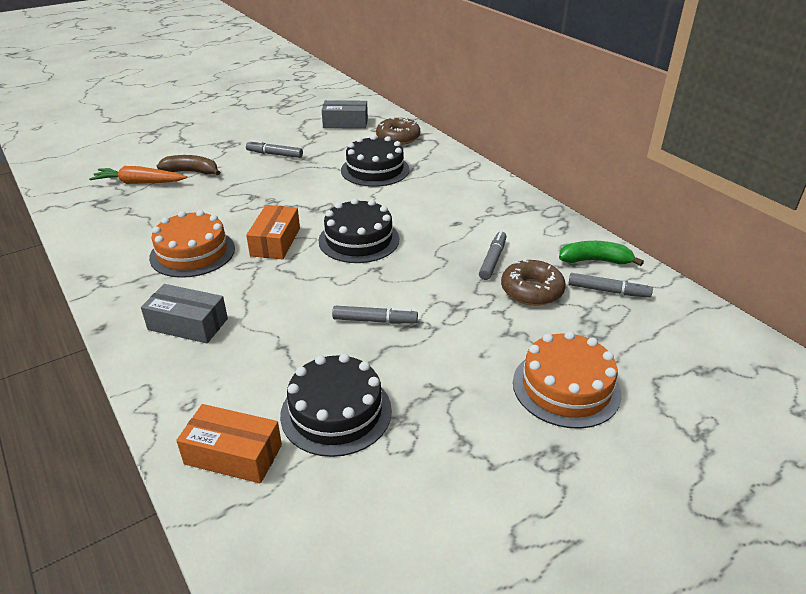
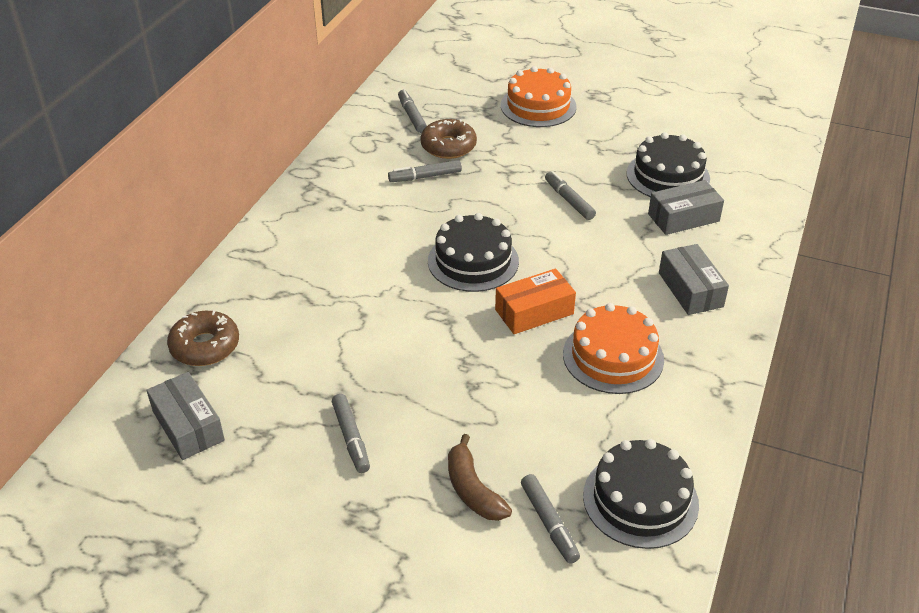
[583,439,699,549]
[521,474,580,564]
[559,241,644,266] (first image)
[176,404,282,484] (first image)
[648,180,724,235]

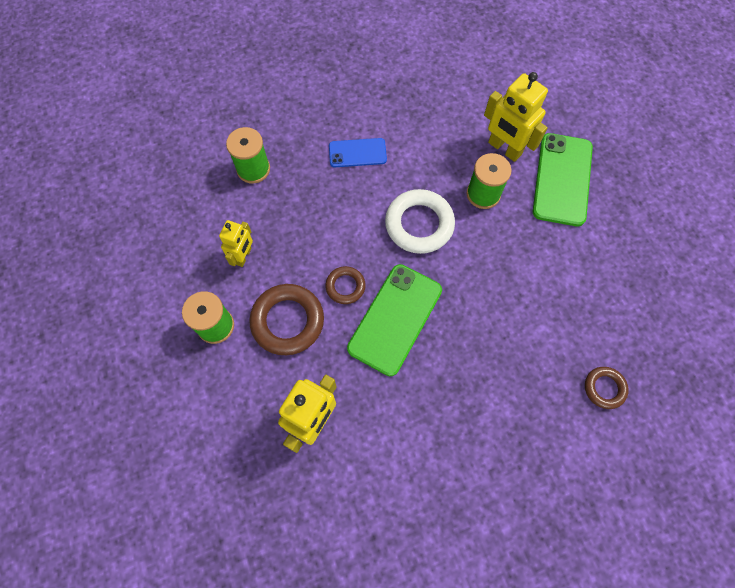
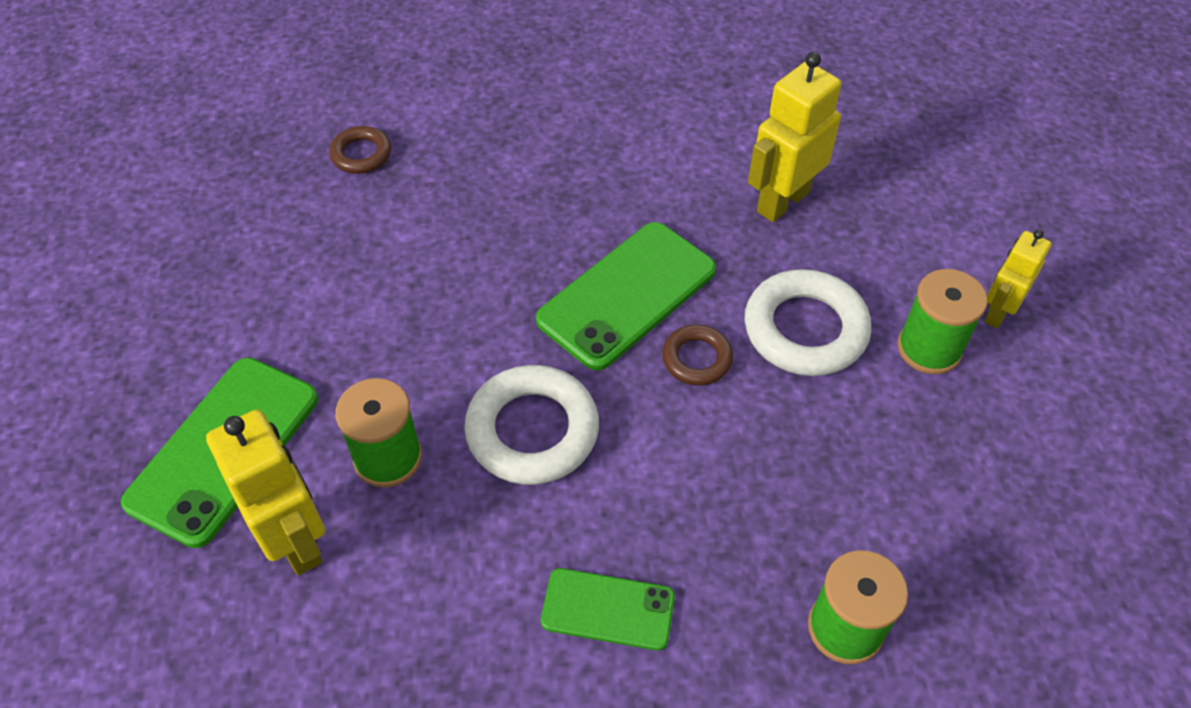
[541,568,675,651]
[984,229,1052,328]
[745,269,871,376]

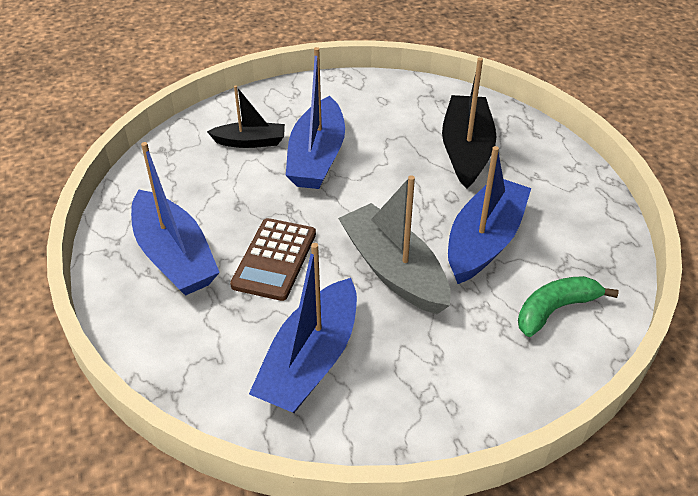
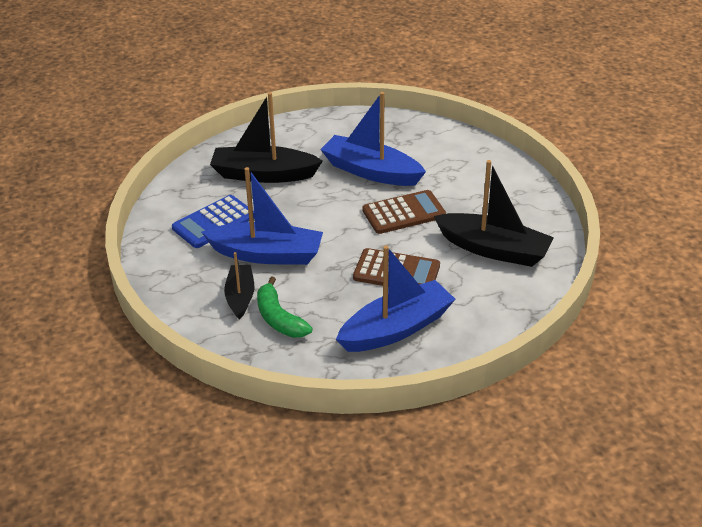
[362,190,446,234]
[434,160,554,267]
[257,277,312,338]
[172,195,255,248]

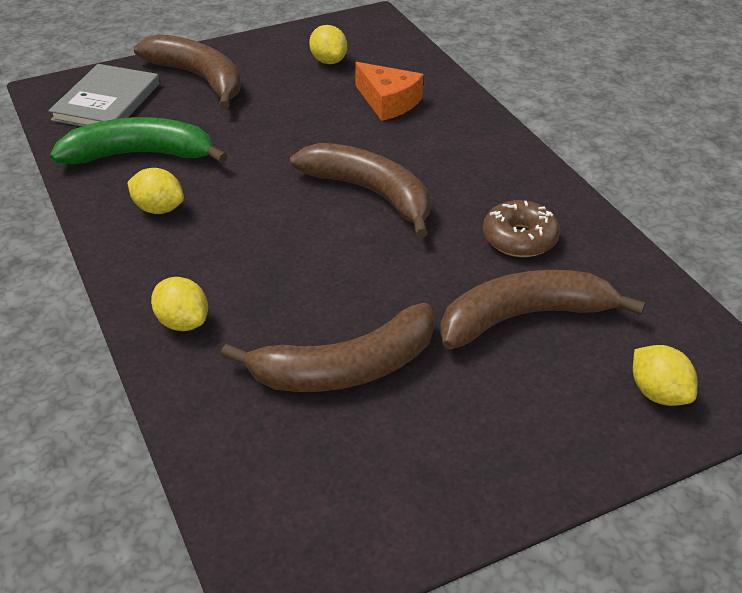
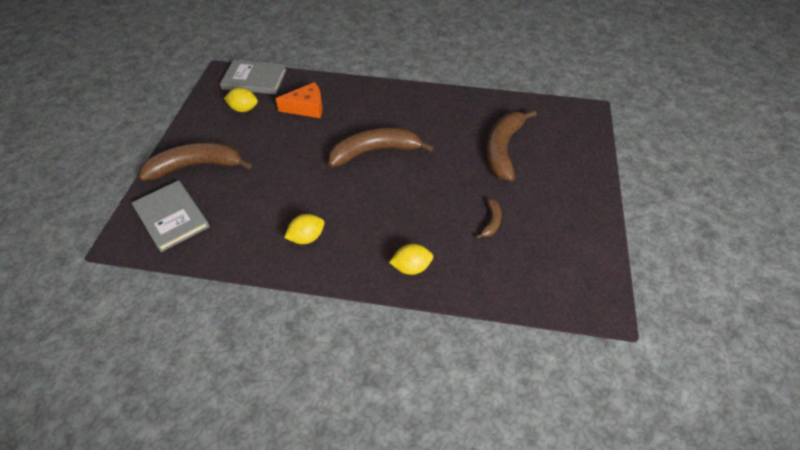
[50,117,227,164] (first image)
[483,200,560,257] (first image)
[476,198,502,239]
[633,345,698,406] (first image)
[220,60,287,94]

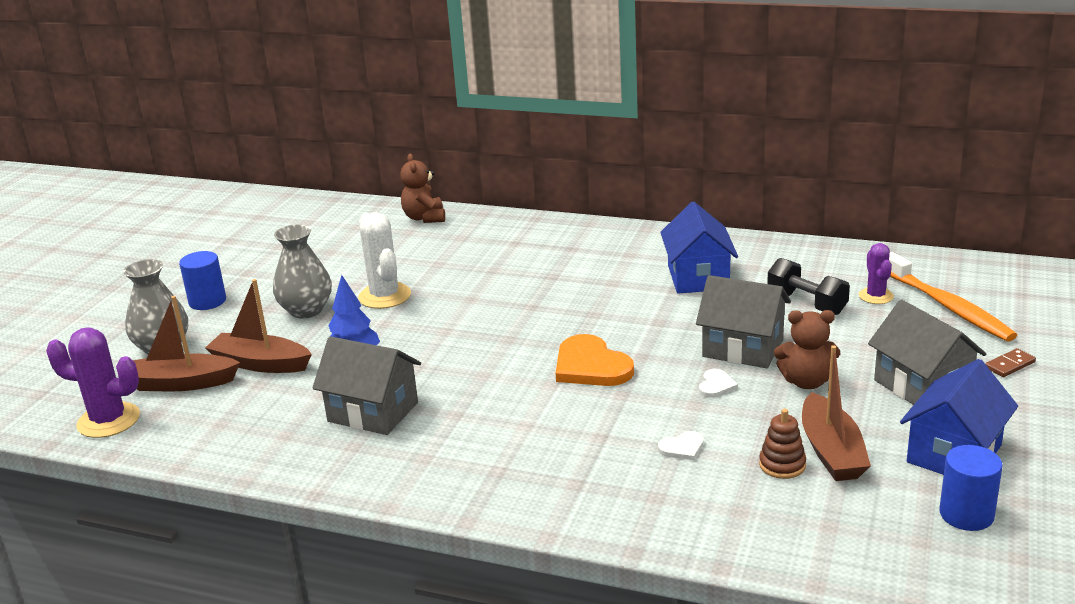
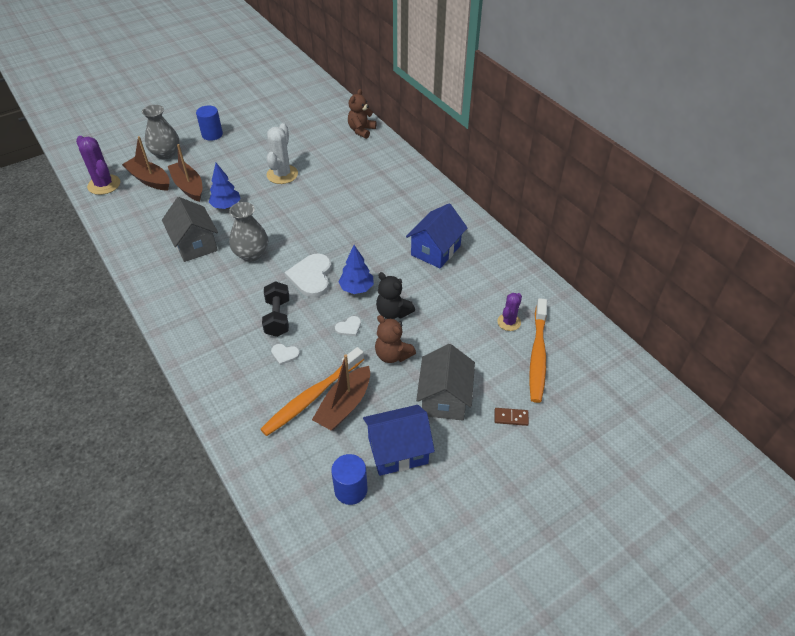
[229,202,268,262]
[262,281,289,337]
[376,272,415,319]
[285,254,332,298]
[260,347,364,436]
[339,245,374,294]

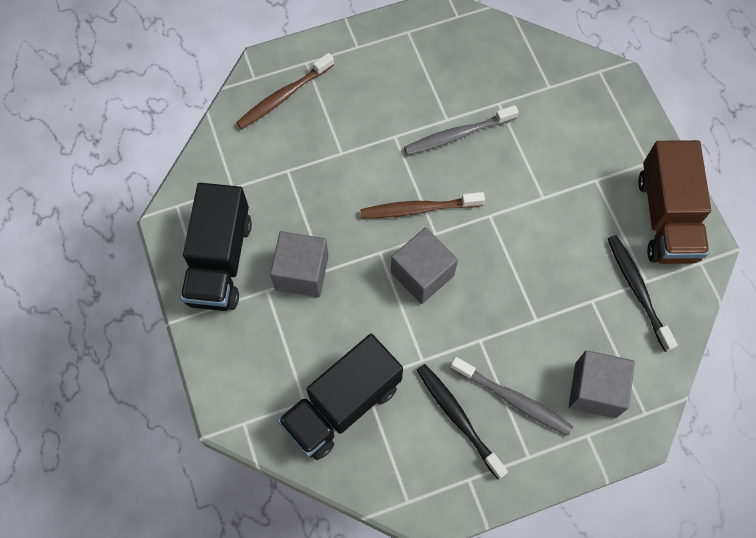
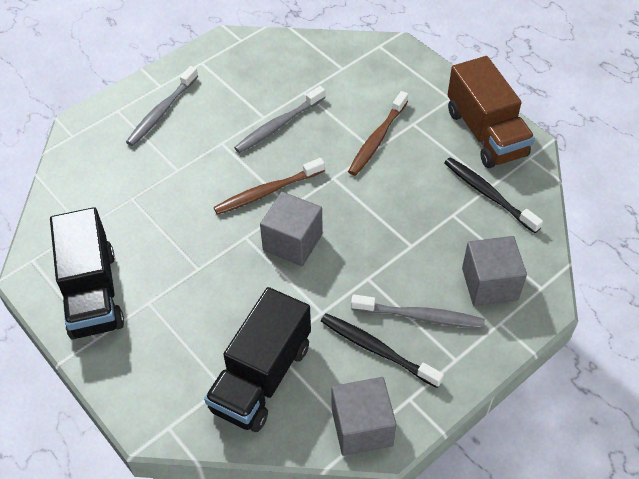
[348,91,408,176]
[332,377,396,456]
[126,66,198,146]

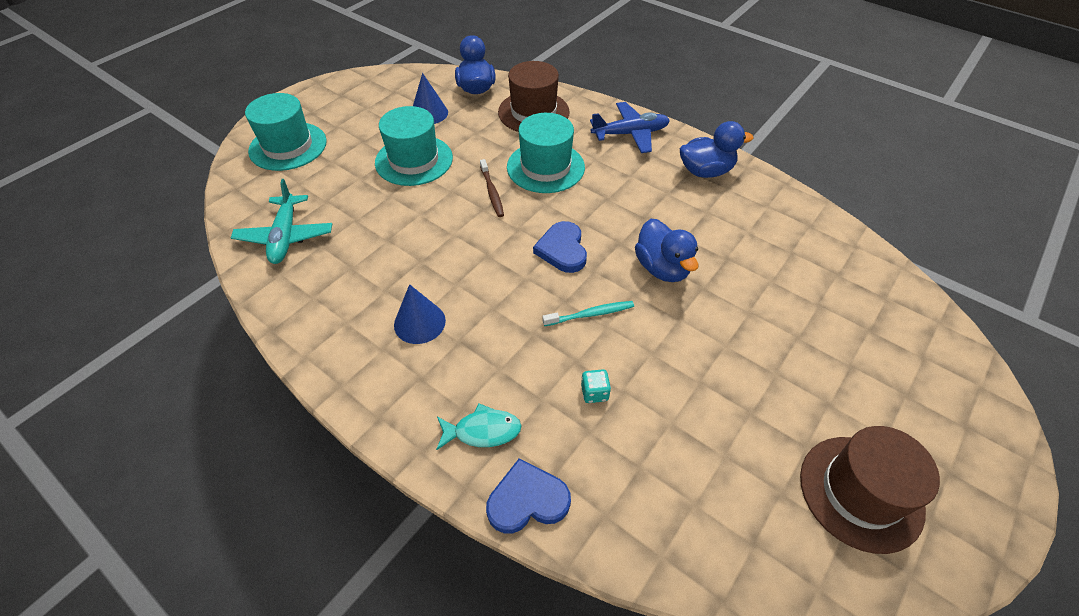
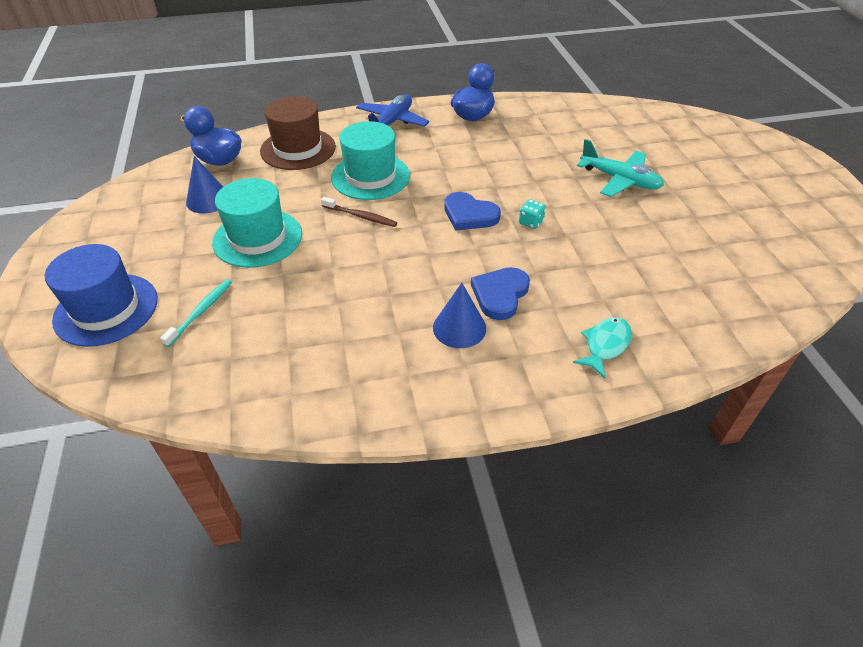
[45,244,158,347]
[577,139,664,197]
[635,219,699,282] (first image)
[160,279,232,347]
[519,199,546,229]
[800,426,940,554] (first image)
[471,267,530,320]

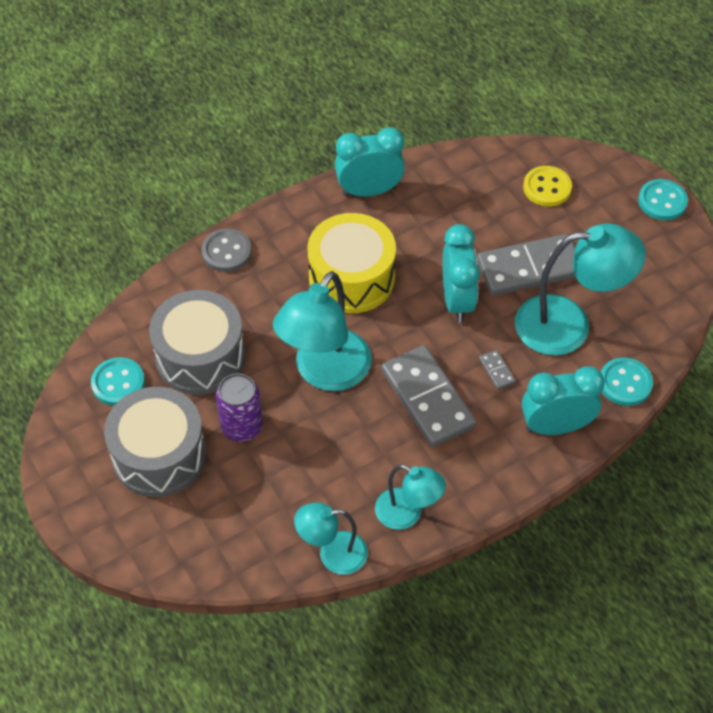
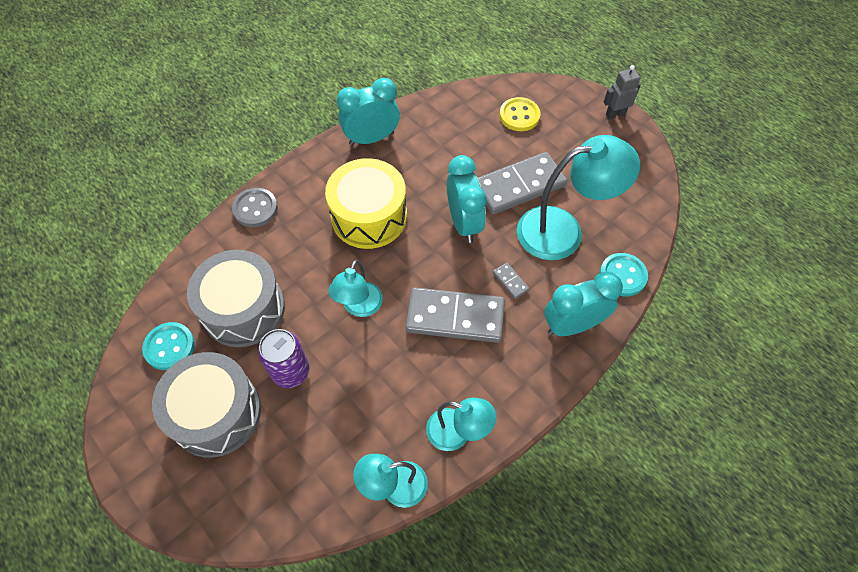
[604,65,641,119]
[328,260,383,317]
[406,287,505,343]

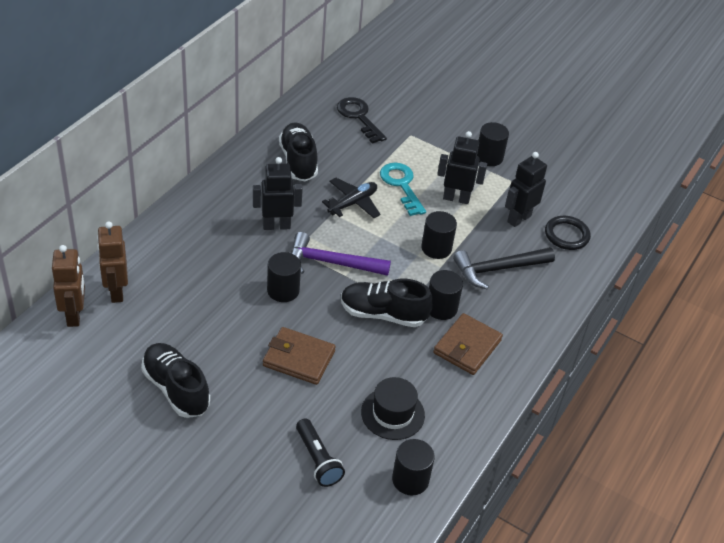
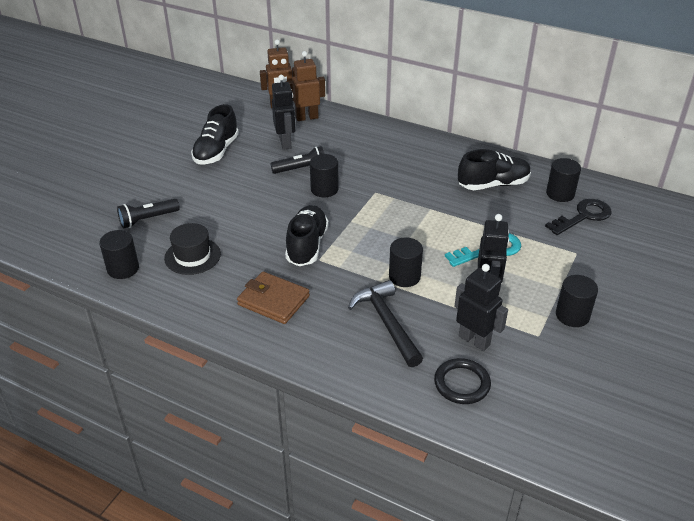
[272,75,296,150]
[322,177,380,218] (first image)
[290,232,391,276] (first image)
[546,158,581,202]
[263,327,336,385] (first image)
[191,104,239,164]
[270,146,324,174]

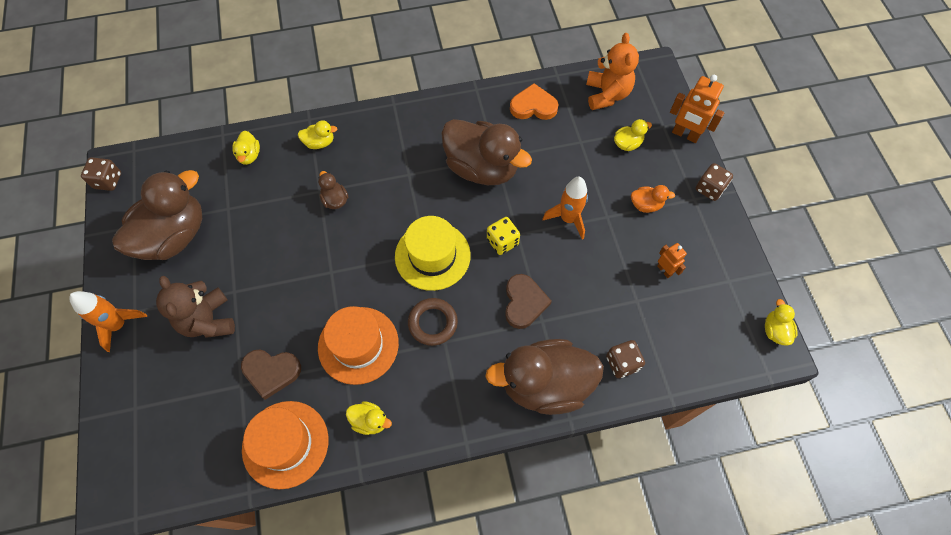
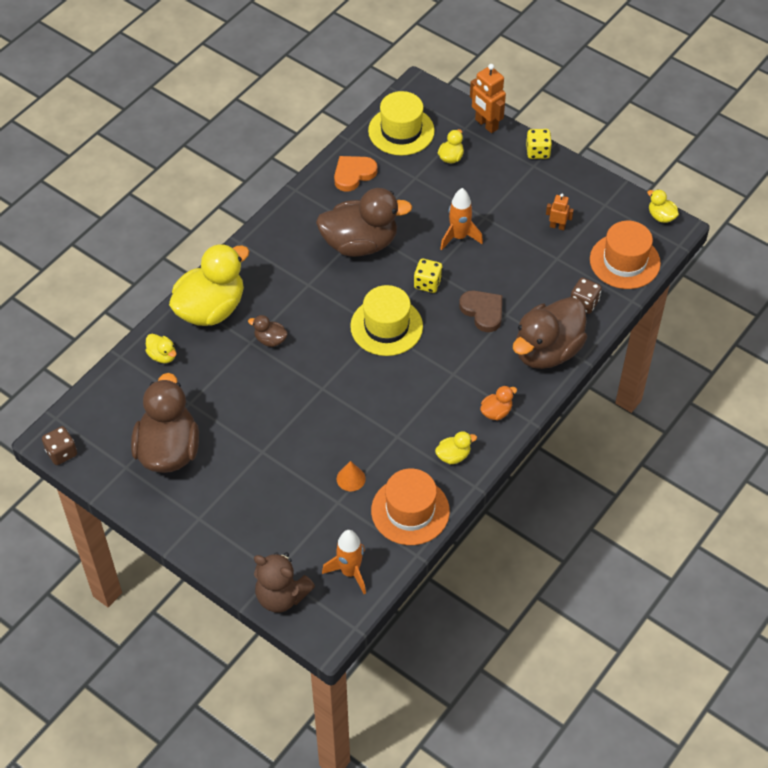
[368,91,435,156]
[470,64,506,133]
[169,243,249,326]
[526,129,552,159]
[480,385,517,420]
[254,552,315,613]
[322,530,366,594]
[408,298,458,346] (first image)
[590,221,661,289]
[337,461,366,491]

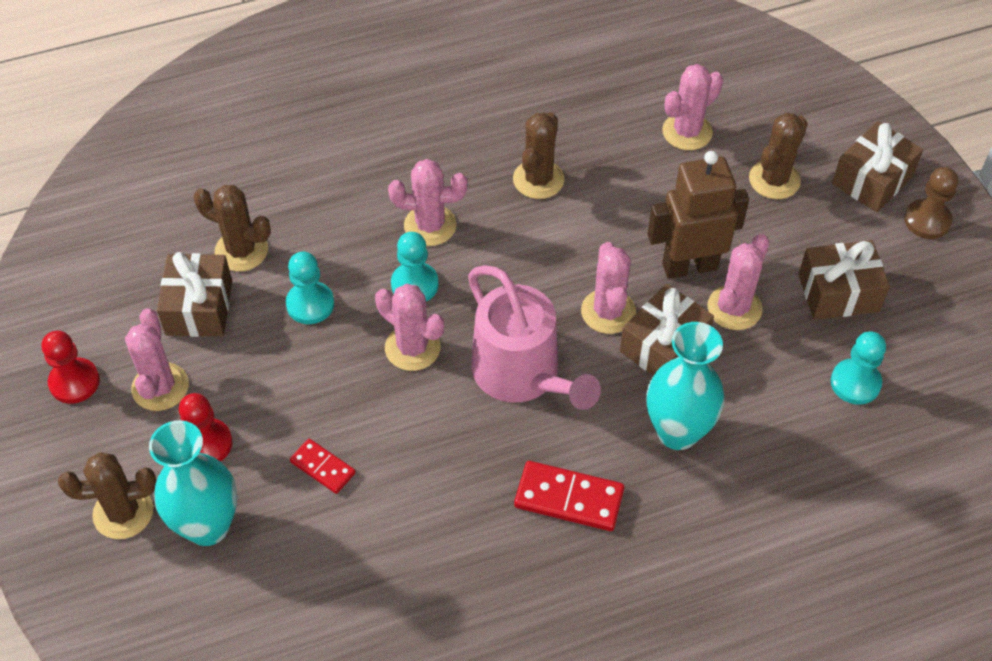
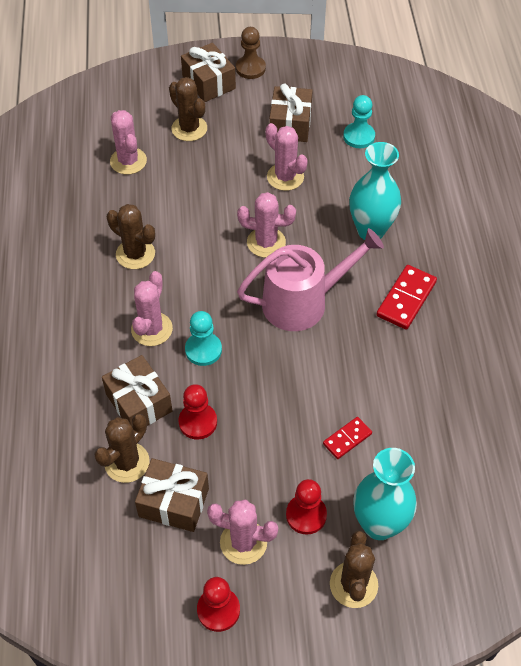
[647,151,749,279] (first image)
[178,384,217,440]
[375,284,444,371] (first image)
[102,355,172,427]

